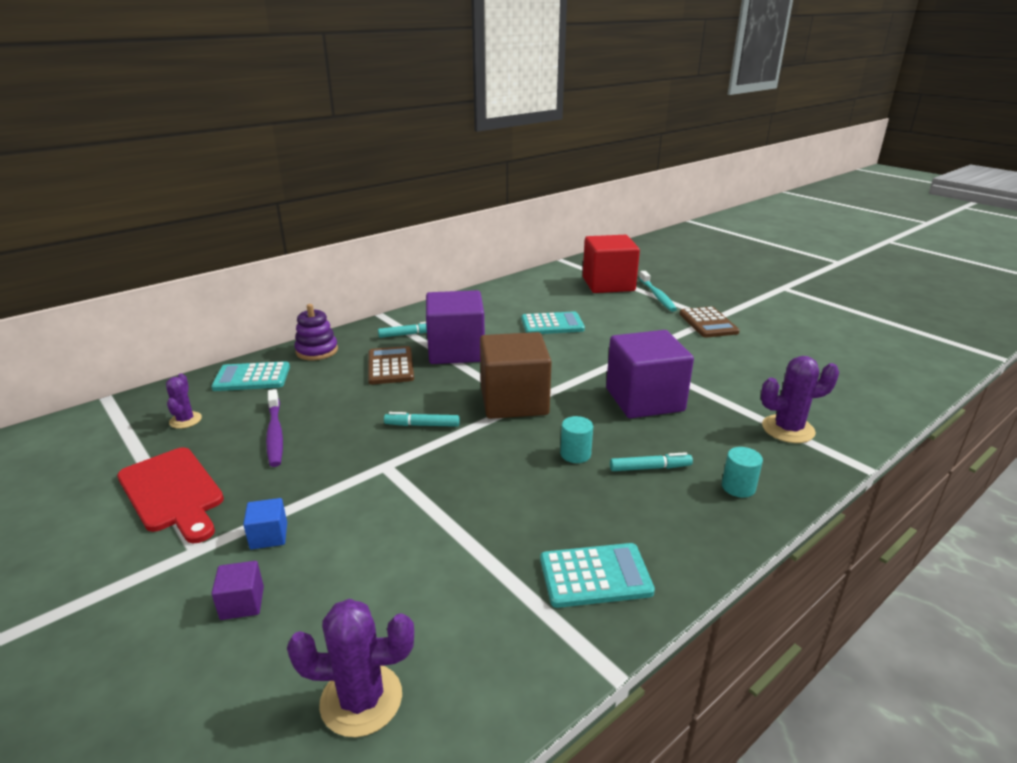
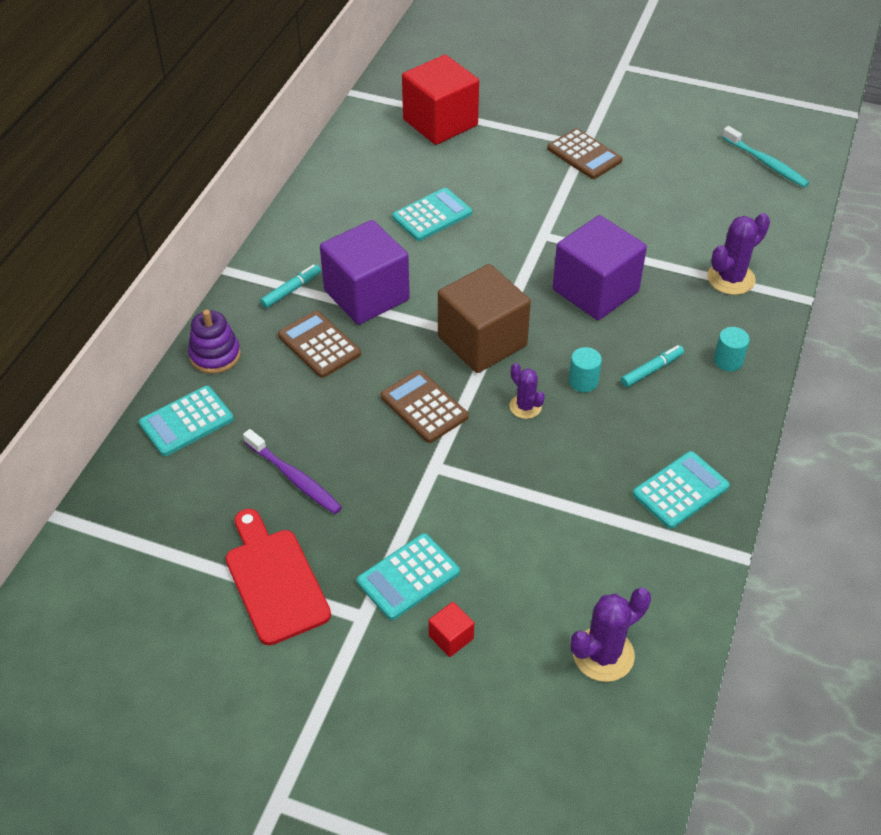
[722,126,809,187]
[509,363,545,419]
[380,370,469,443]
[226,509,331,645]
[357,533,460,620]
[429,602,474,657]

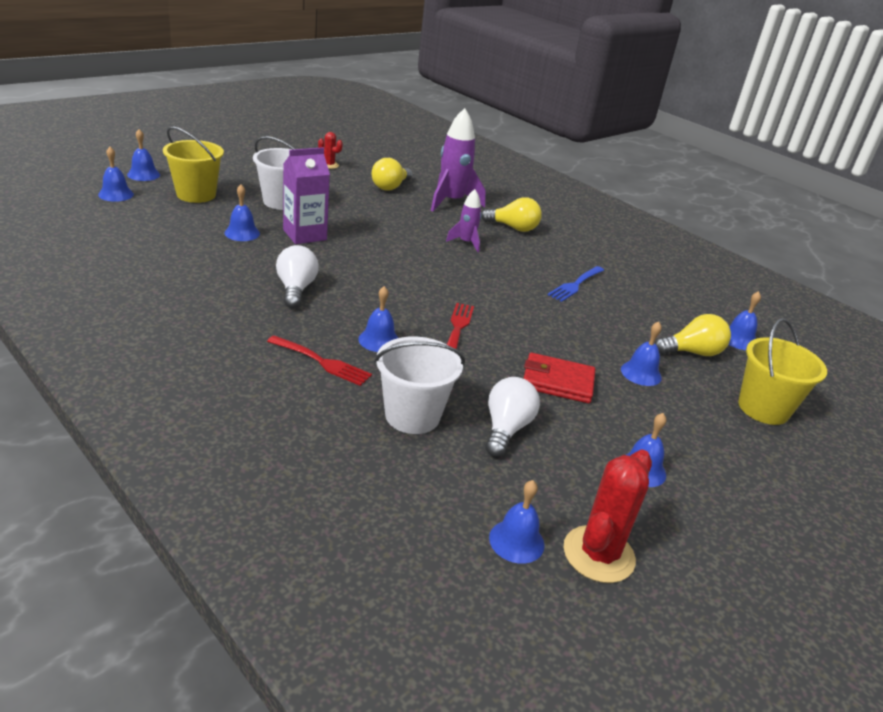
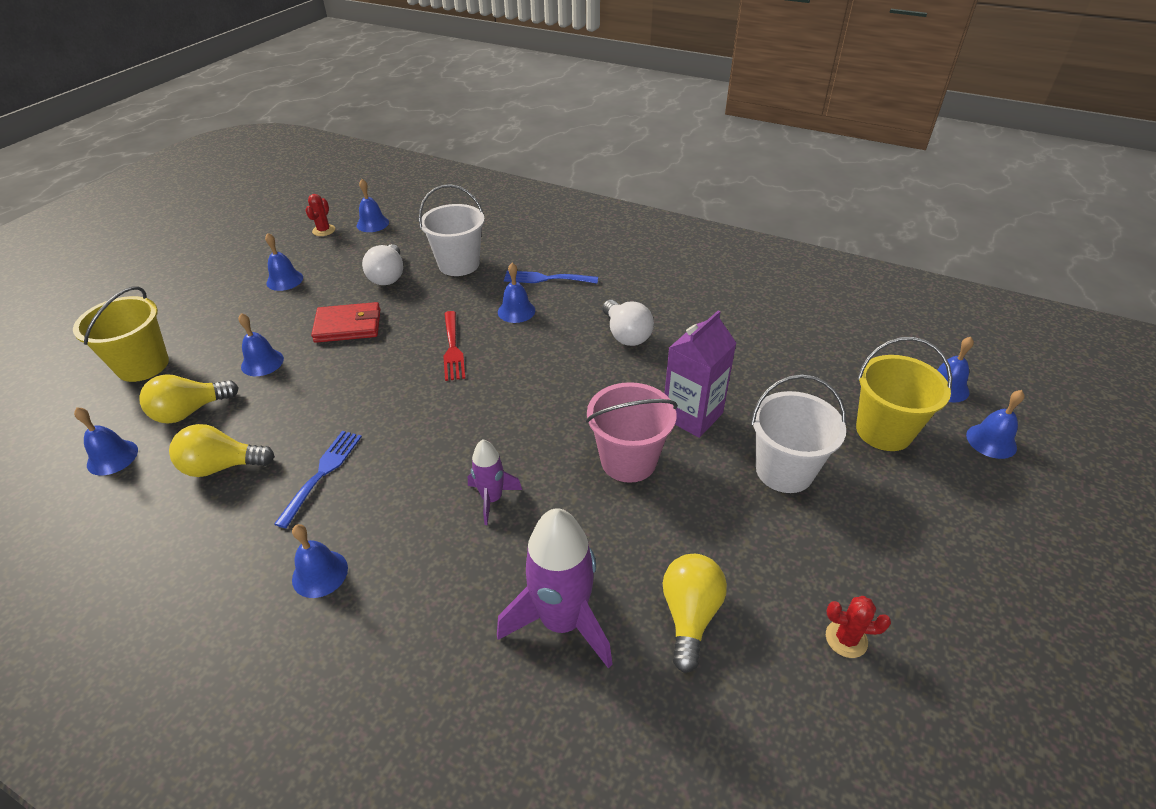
[292,524,348,598]
[169,424,275,477]
[504,271,598,284]
[305,194,335,236]
[586,382,678,483]

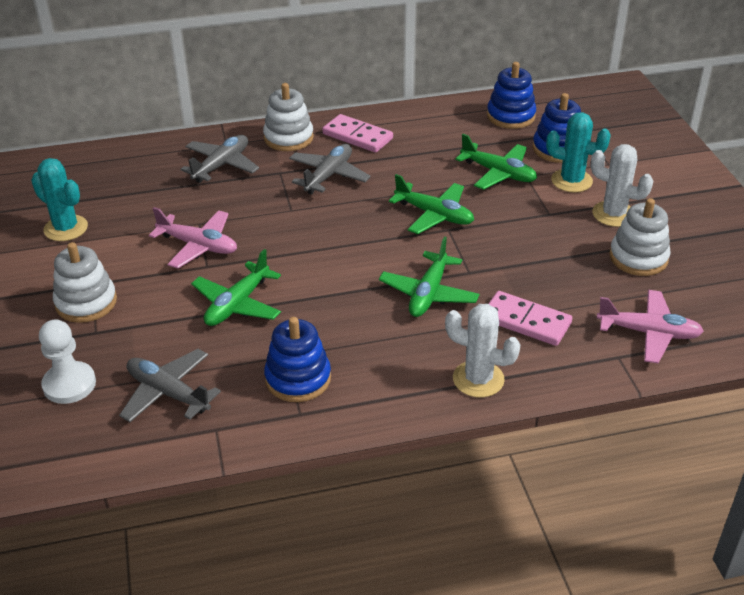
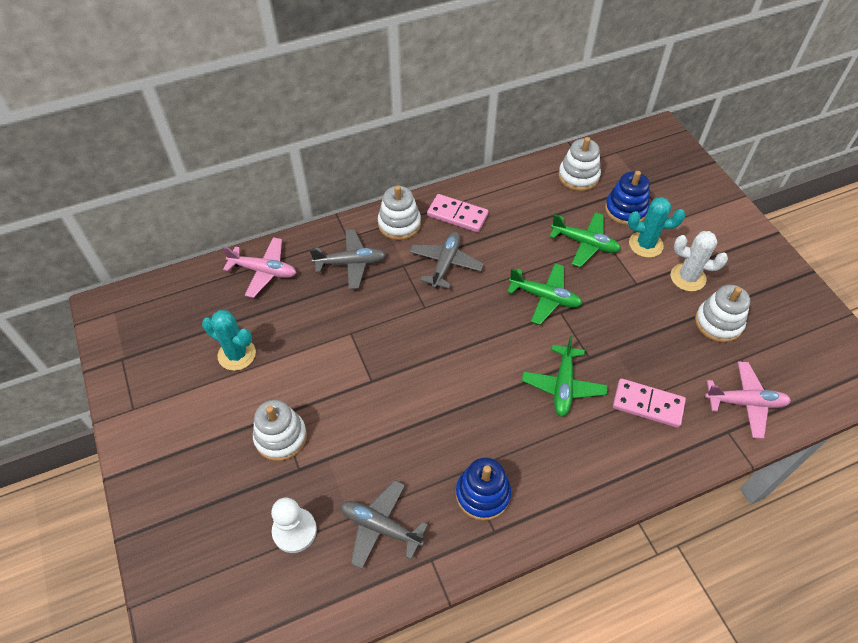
[558,137,601,191]
[310,229,386,289]
[223,237,296,298]
[191,249,281,326] (first image)
[445,304,520,397] (first image)

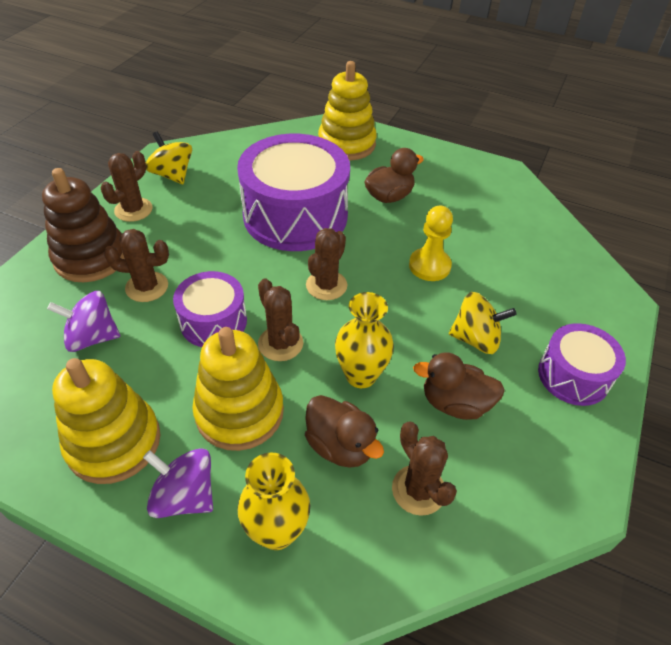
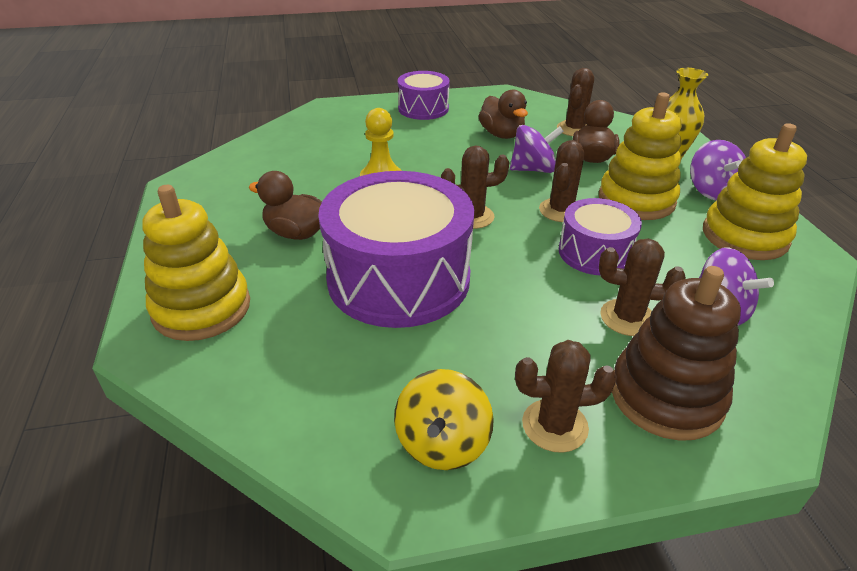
[599,239,686,336]
[510,125,564,173]
[449,292,517,354] (first image)

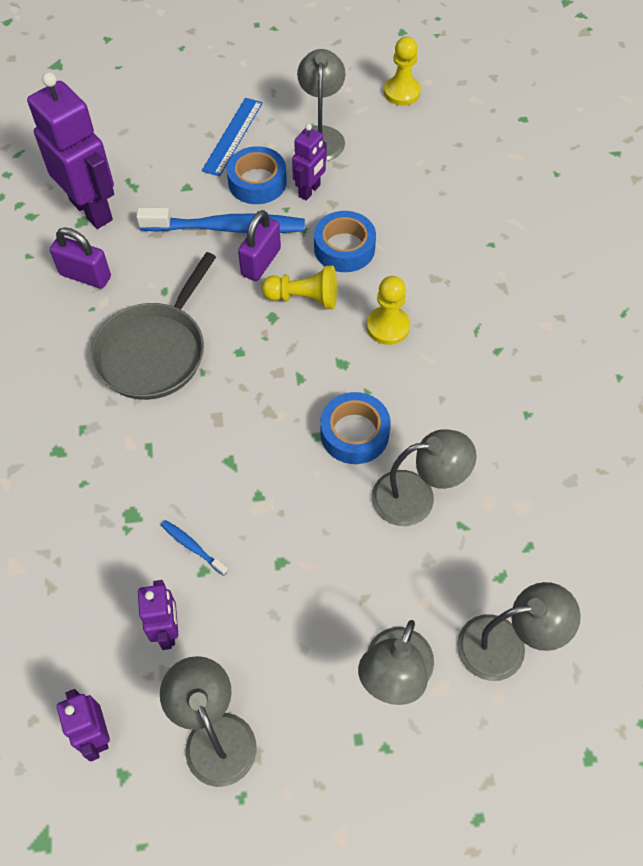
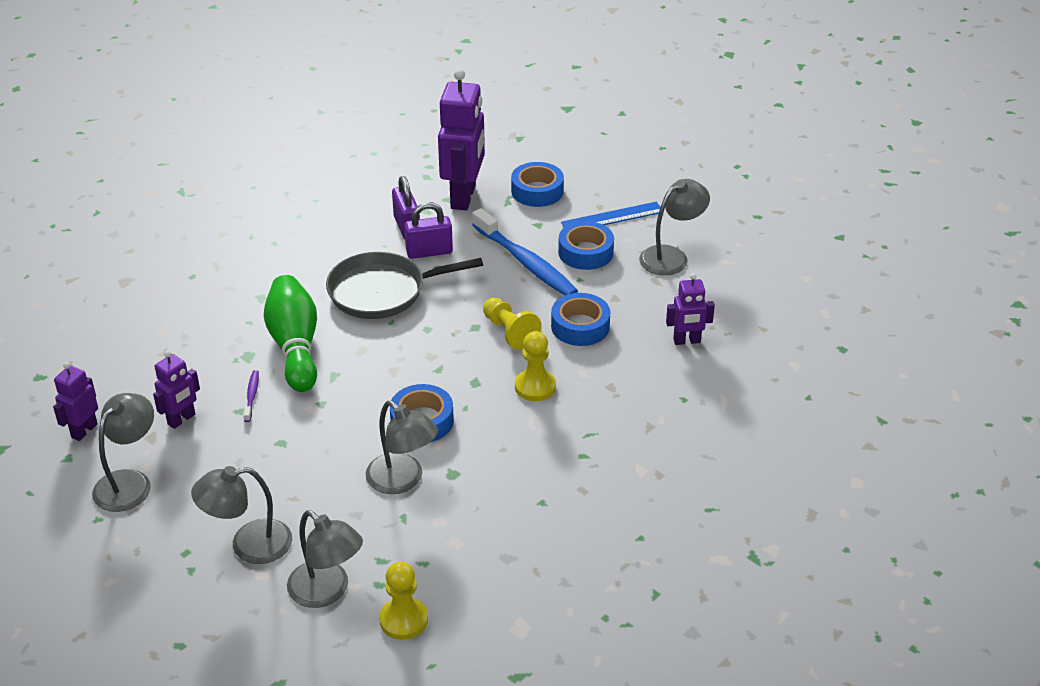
[379,562,428,640]
[666,273,715,345]
[404,202,453,259]
[243,370,259,422]
[511,162,564,207]
[264,275,317,392]

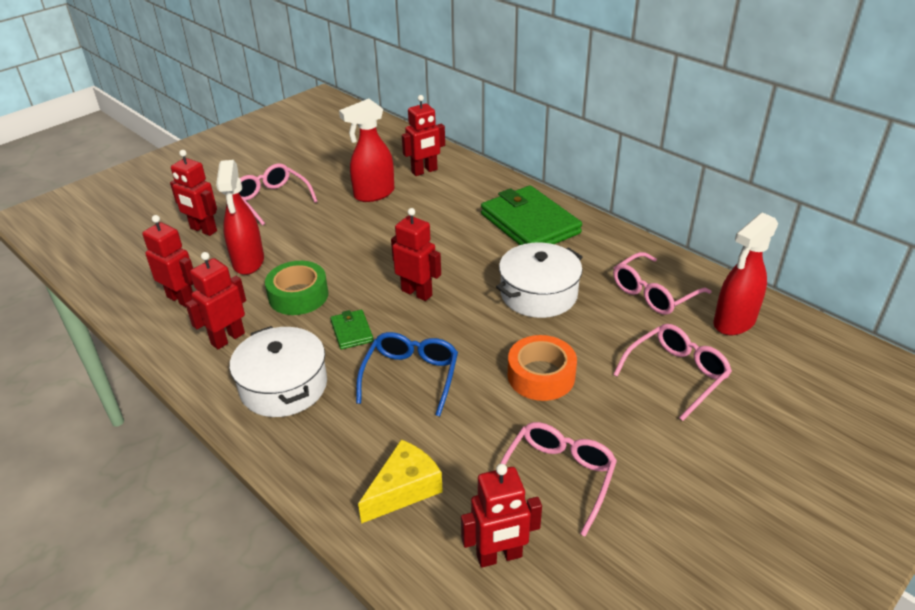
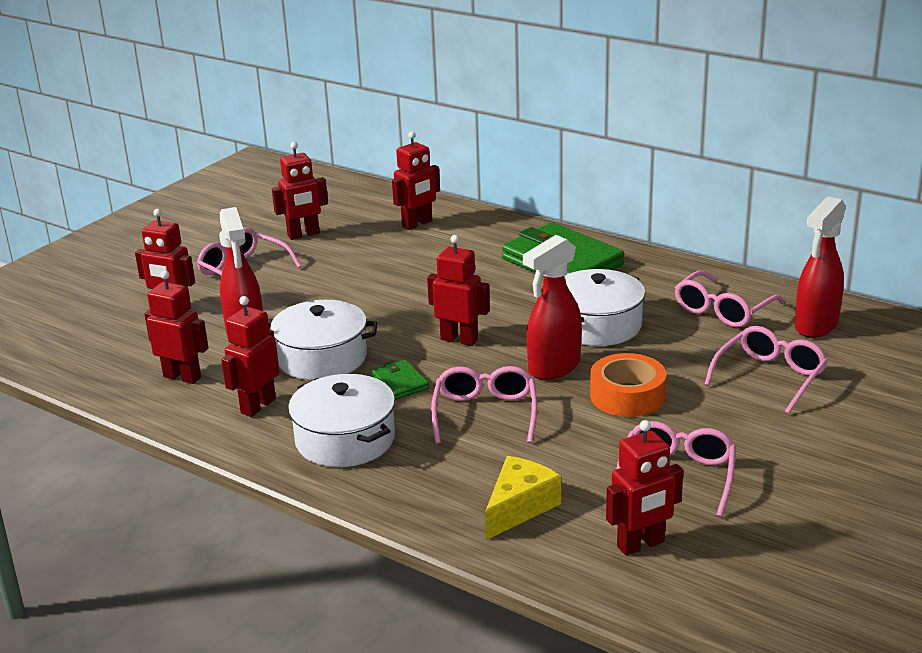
[523,235,582,380]
[269,300,378,380]
[431,366,537,444]
[272,142,328,240]

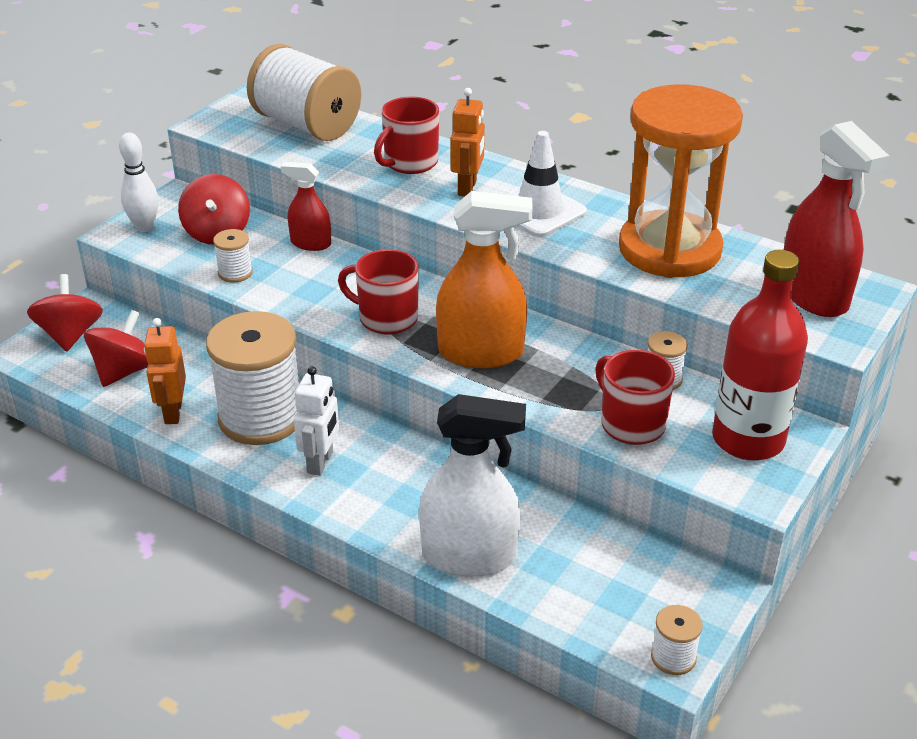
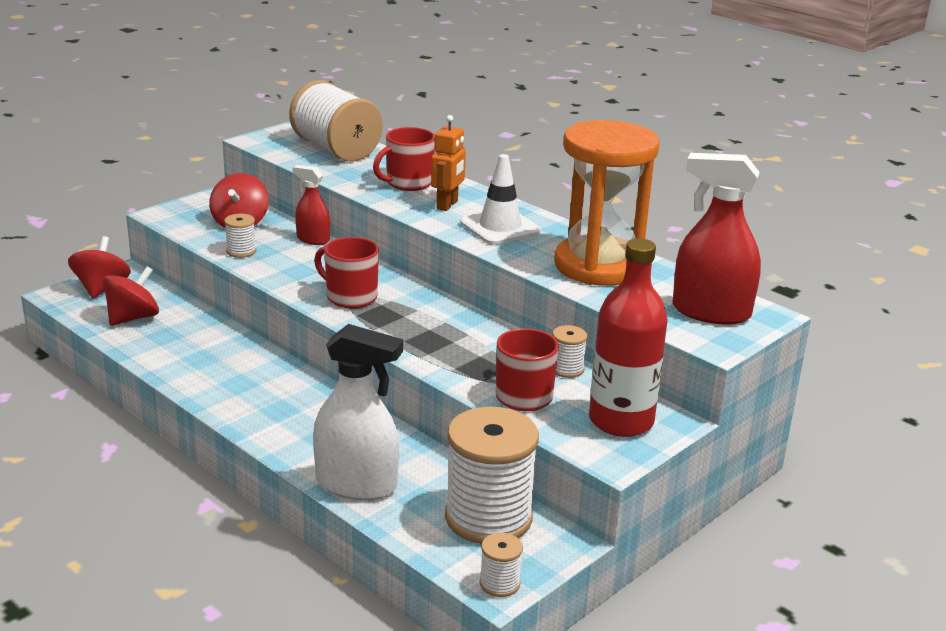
[672,153,761,324]
[119,132,159,232] (first image)
[436,191,533,368] (first image)
[445,406,539,544]
[144,318,186,424] (first image)
[294,366,339,476] (first image)

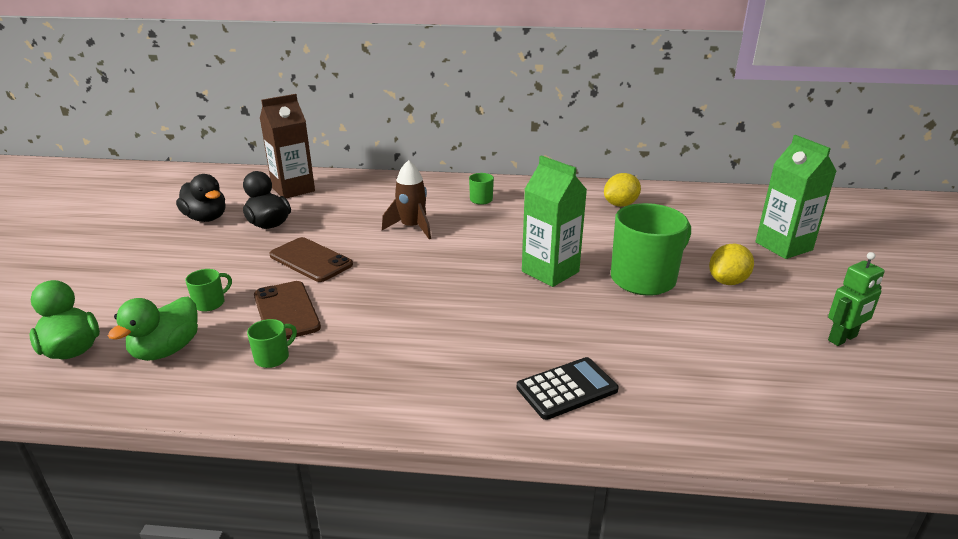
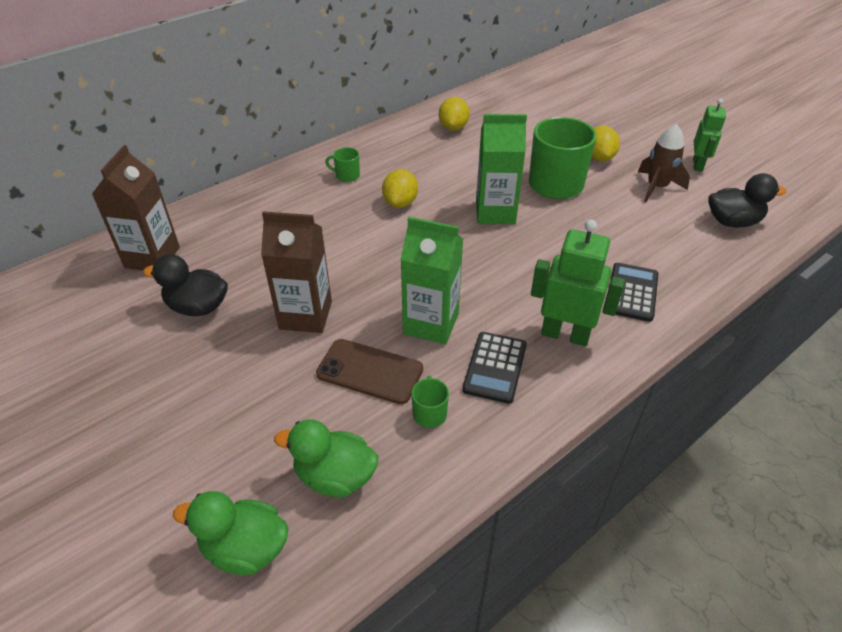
[400,217,463,344]
[638,124,690,202]
[708,173,787,227]
[261,211,332,333]
[185,269,232,311] (first image)
[274,419,378,497]
[382,169,418,208]
[531,220,625,346]
[462,332,527,404]

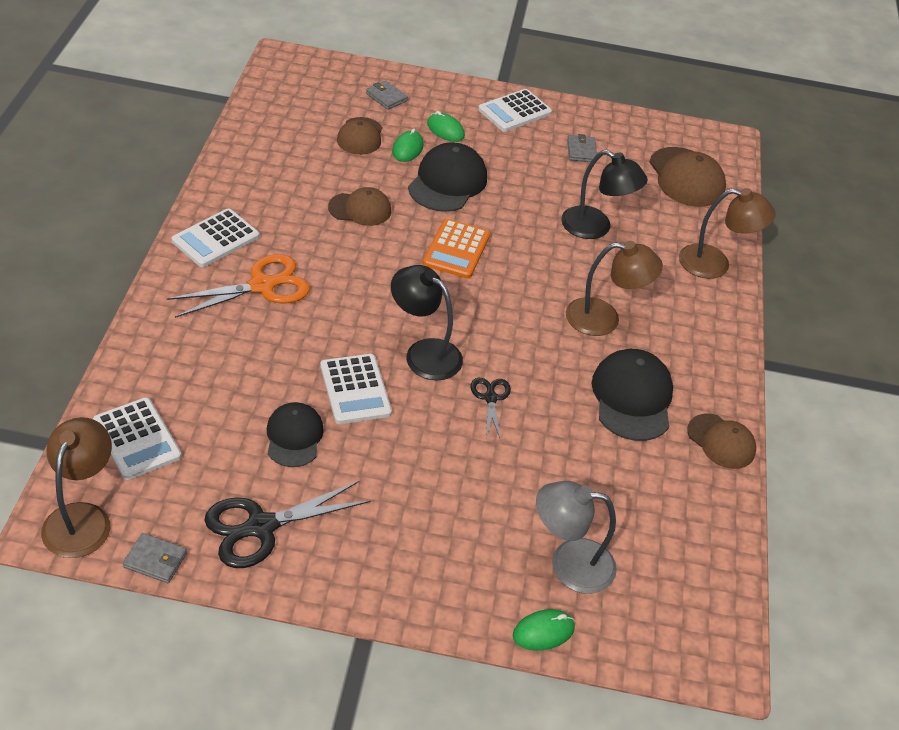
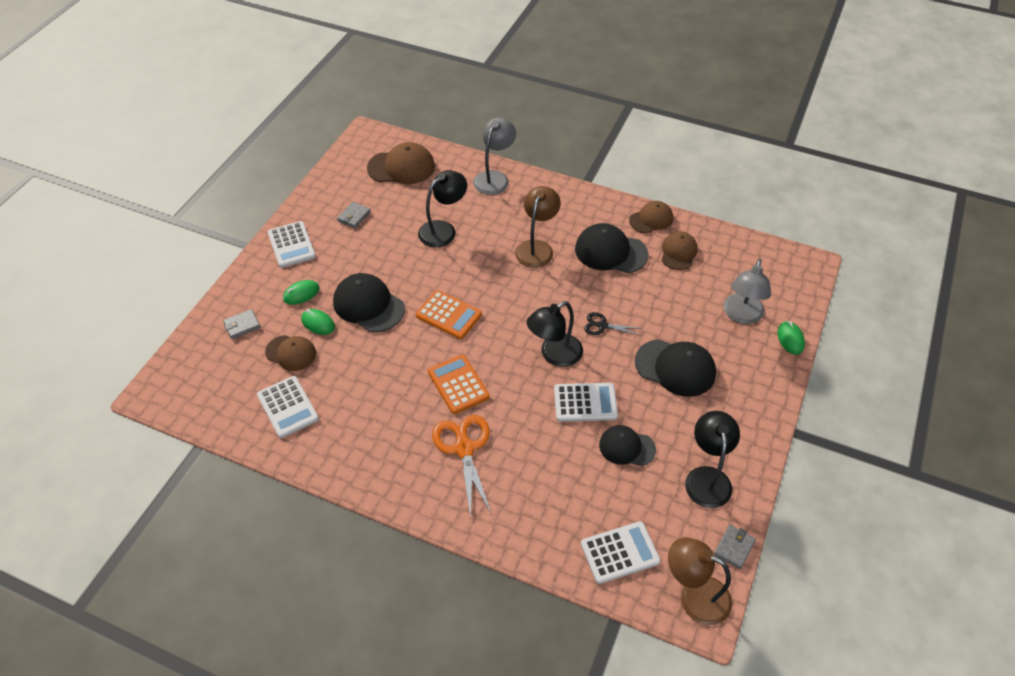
[337,202,371,228]
[662,231,698,270]
[473,118,516,195]
[257,376,319,438]
[685,411,740,508]
[635,339,716,397]
[428,354,490,414]

